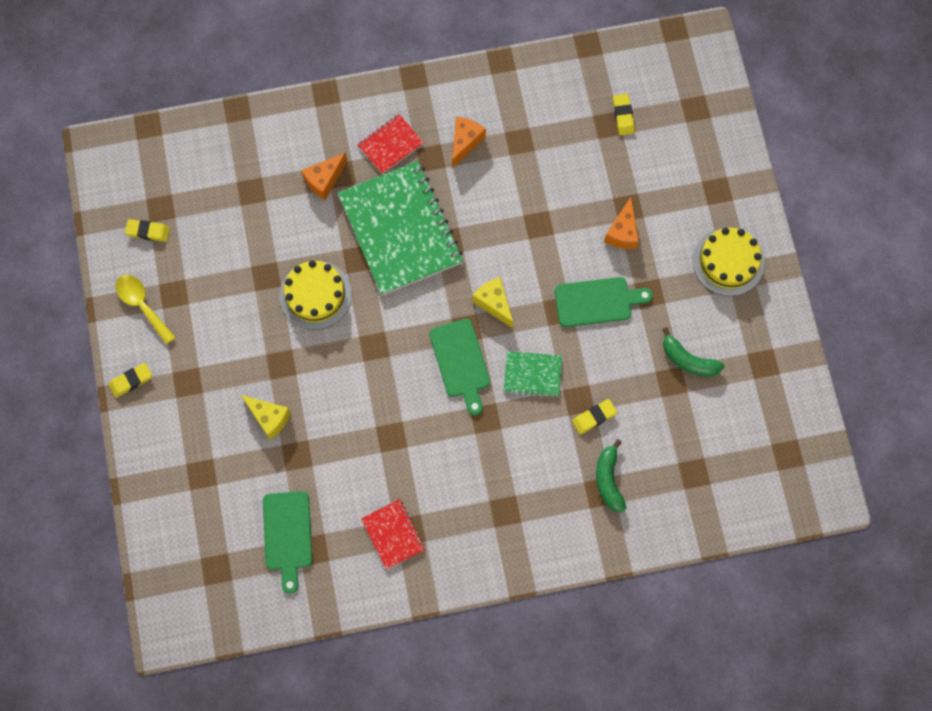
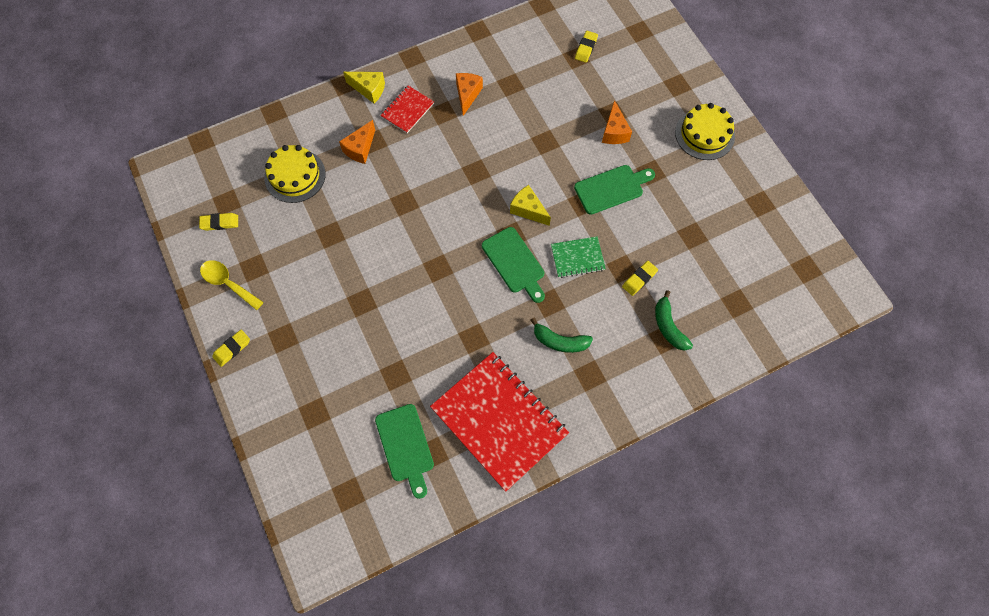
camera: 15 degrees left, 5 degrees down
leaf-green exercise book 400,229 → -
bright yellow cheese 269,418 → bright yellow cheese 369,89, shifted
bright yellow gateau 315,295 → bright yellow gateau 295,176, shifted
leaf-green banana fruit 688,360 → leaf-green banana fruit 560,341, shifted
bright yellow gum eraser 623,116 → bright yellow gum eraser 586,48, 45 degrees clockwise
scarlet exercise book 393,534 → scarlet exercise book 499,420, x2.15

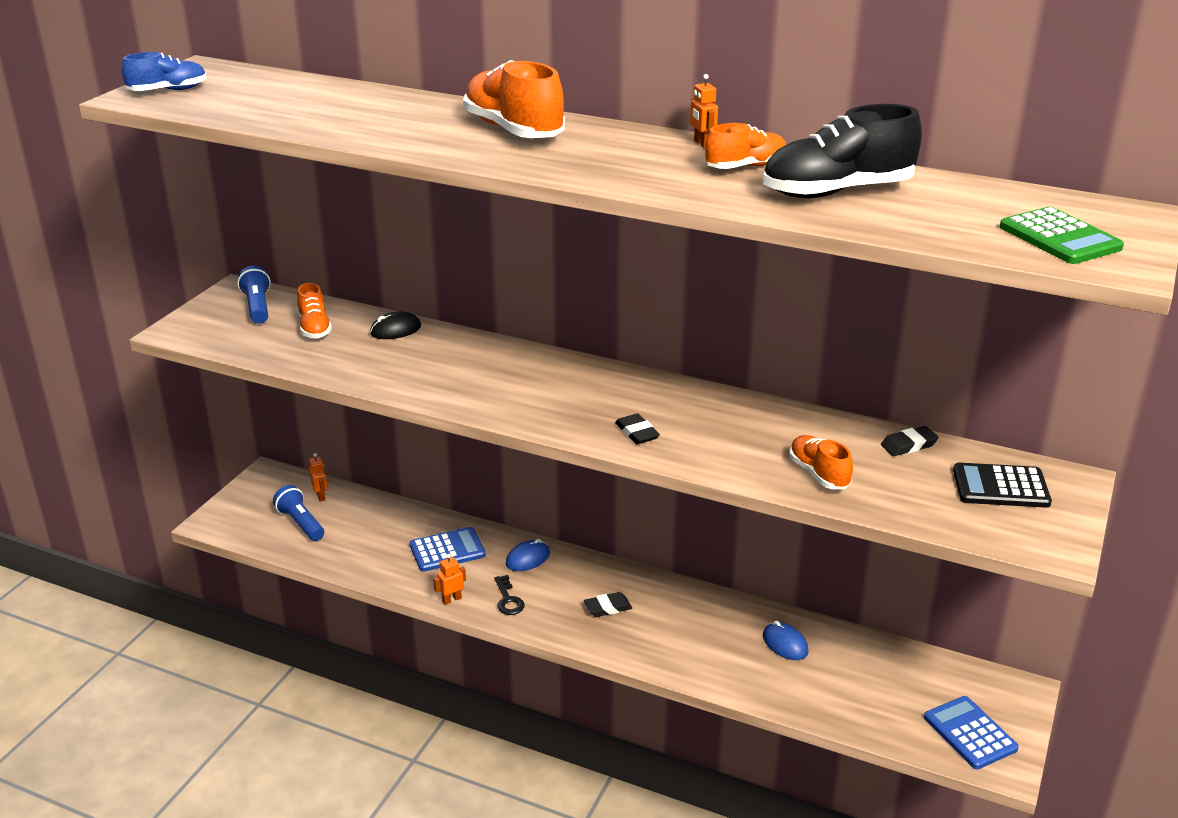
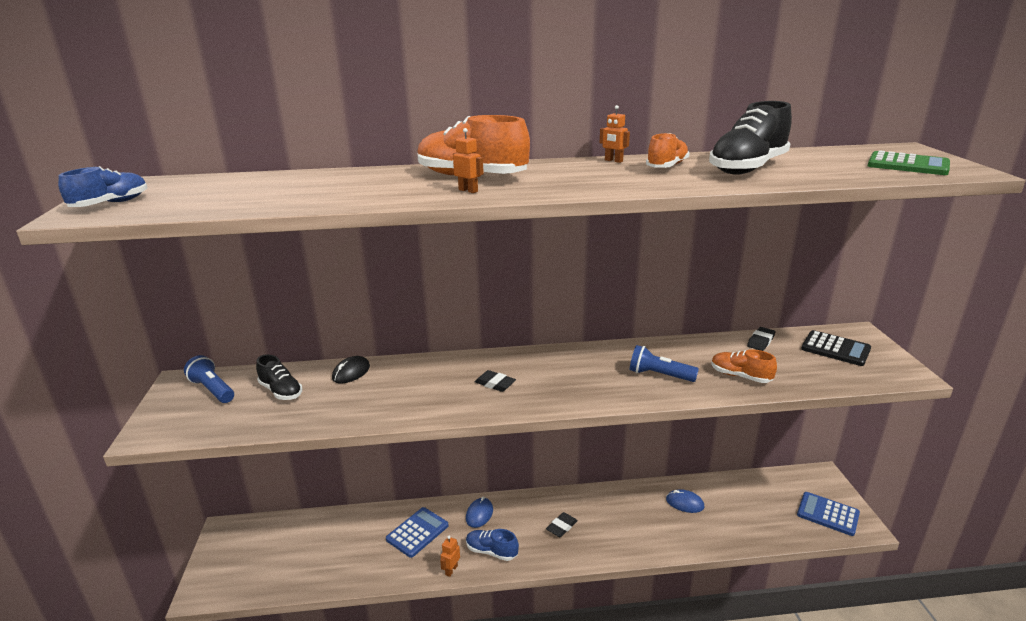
camera: 30 degrees left, 5 degrees down
blue pocket torch 300,523 → blue pocket torch 659,375, shifted
bright orange robot 321,496 → bright orange robot 468,190, shifted
jet-black gum eraser 637,433 → jet-black gum eraser 495,384, shifted
jet-black latchkey 508,599 → blue shoe 491,551
bright orange shoe 314,328 → jet-black shoe 281,391
jet-black calculator 1000,487 → jet-black calculator 835,349, 120 degrees counterclockwise

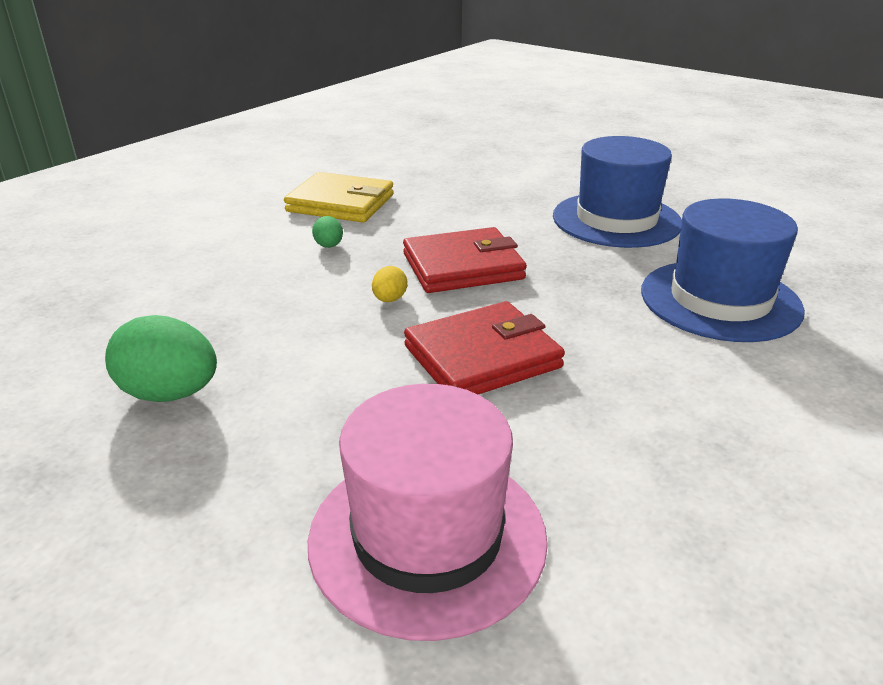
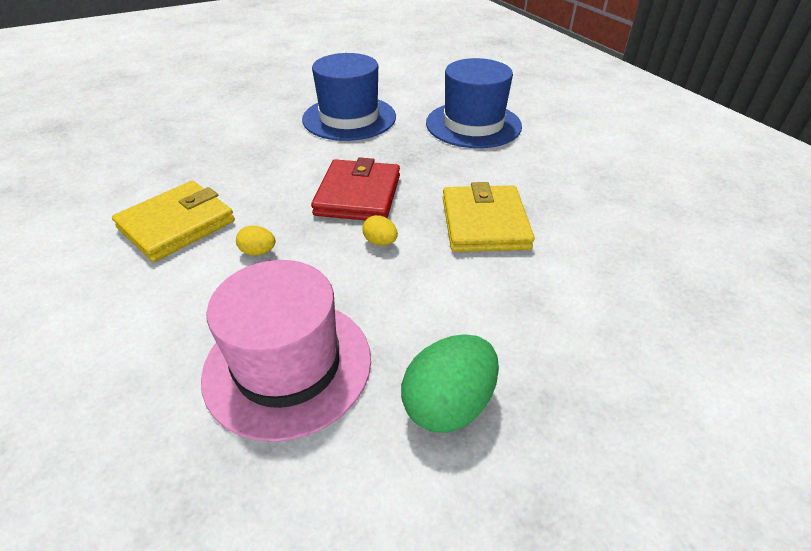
camera: 65 degrees left, 10 degrees up
pink tall hat 427,537 → pink tall hat 288,365, shifted
leaf-green egg 329,246 → bright yellow egg 258,252
scarlet wallet 482,357 → bright yellow wallet 484,223

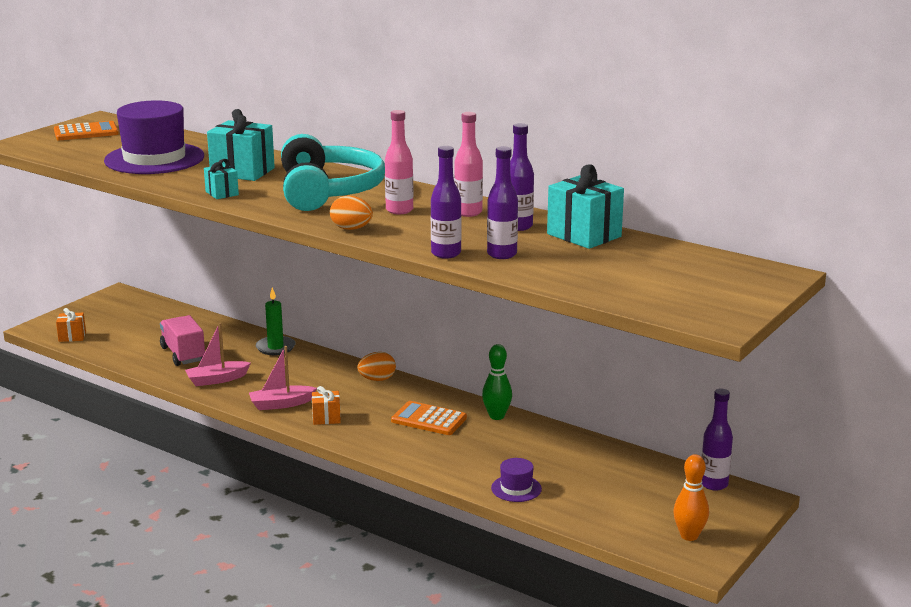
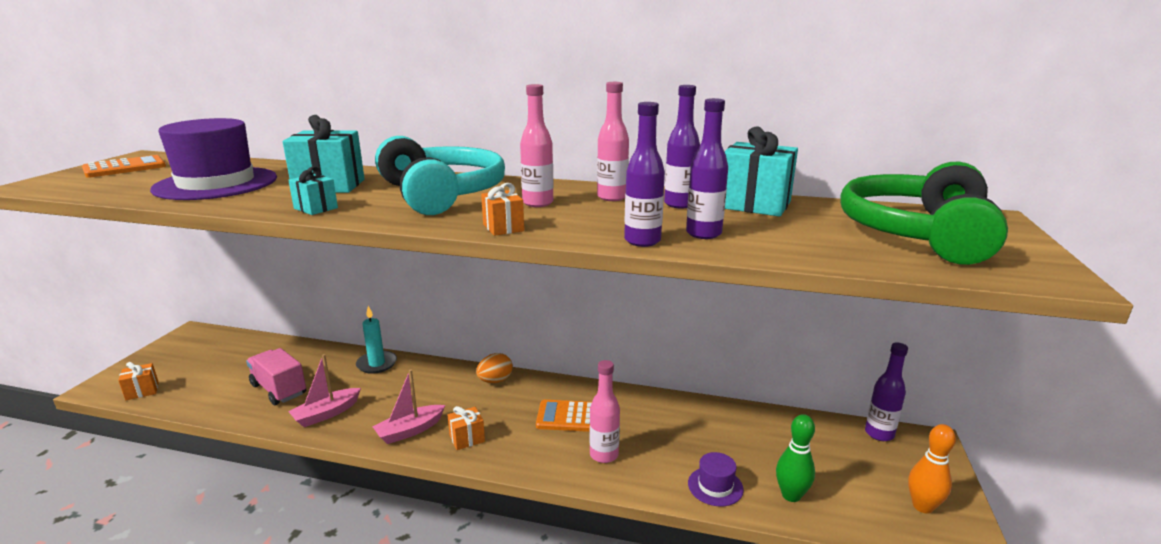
camera: 20 degrees left, 0 degrees up
- → pink bottle 604,455
- → leaf-green headset 917,233
leaf-green tenpin 496,416 → leaf-green tenpin 791,495, shifted
bright orange egg 351,229 → bright orange gift 503,228
leaf-green pillar candle 275,347 → teal pillar candle 377,364

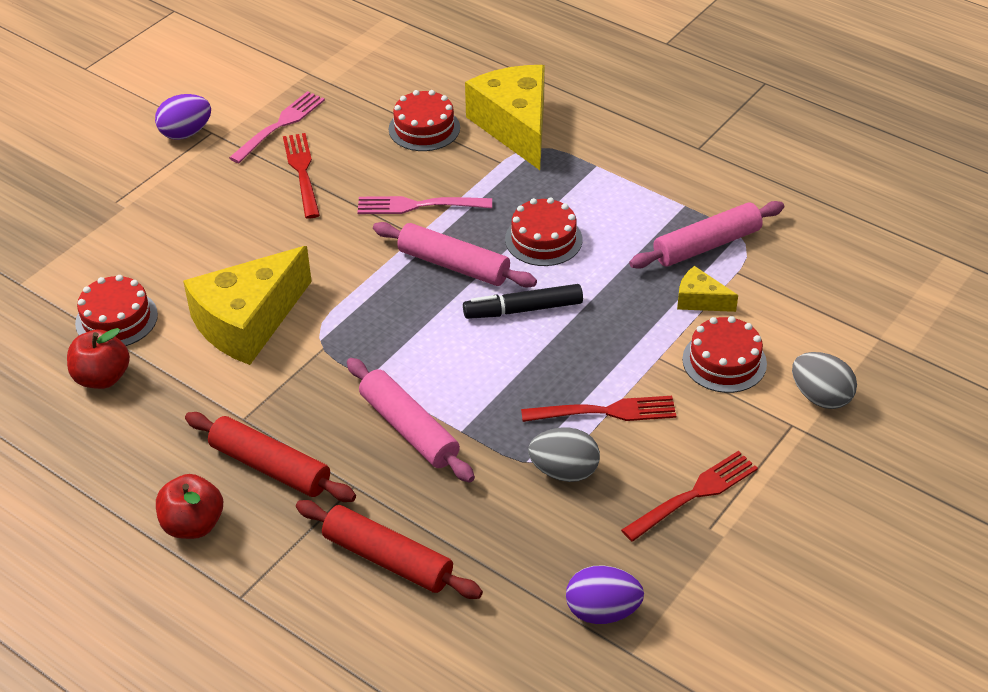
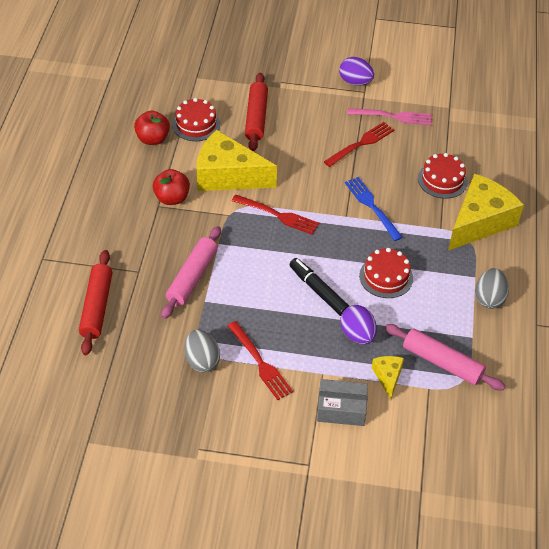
camera: 60 degrees right, 5 degrees up
pink pastry roller 453,265 → -
scarlet apple fruit 193,524 → scarlet apple fruit 172,198, shifted
scarlet pastry roller 270,467 → scarlet pastry roller 256,117, shifted
royal purple egg 602,611 → royal purple egg 357,334, shifted
scarlet fork 694,494 → scarlet fork 278,215, shifted
gray egg 820,397 → gray egg 489,298, shifted
scarlet gateau 724,361 → gray parcel 341,409
pink fork 418,205 → blue fork 372,206

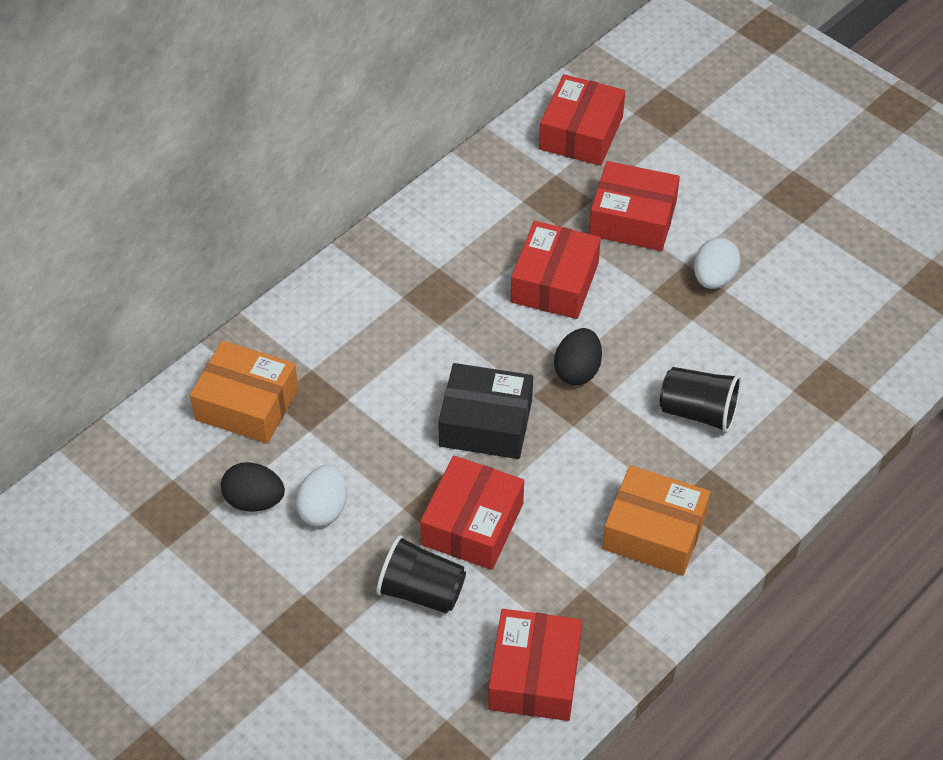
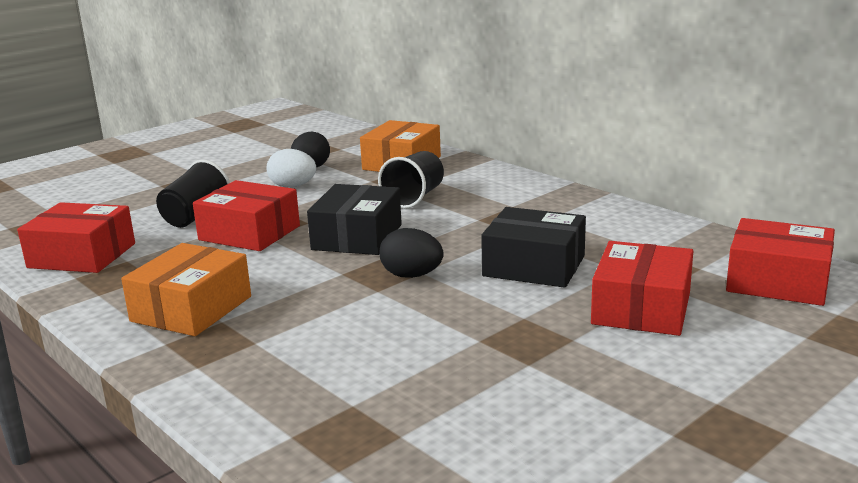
camera: 95 degrees right, 30 degrees down
snow-white egg 714,278 → -
jet-black beaker 698,412 → jet-black beaker 414,198, shifted
scarlet parcel 555,282 → jet-black parcel 534,266

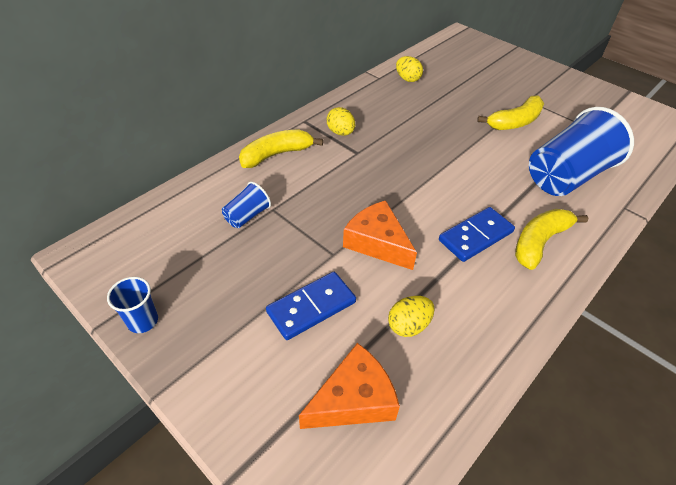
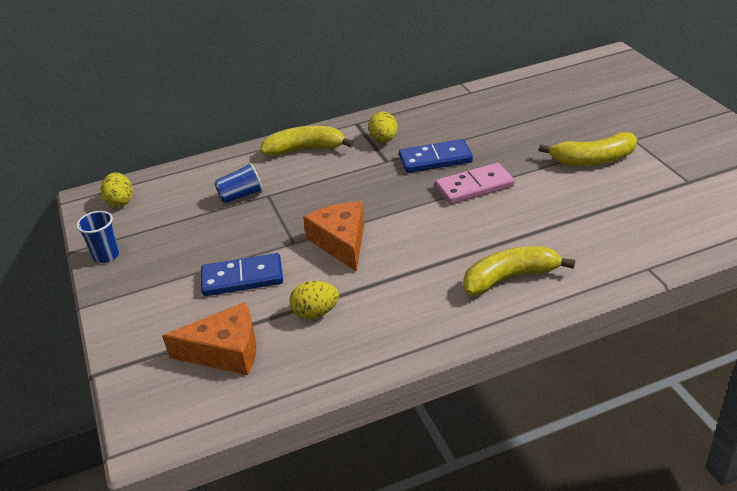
camera: 30 degrees right, 10 degrees down
blue beaker 566,176 → -
- → pink domino 474,187
bright yellow egg 407,79 → bright yellow egg 120,202, shifted
blue domino 476,236 → blue domino 435,159, shifted

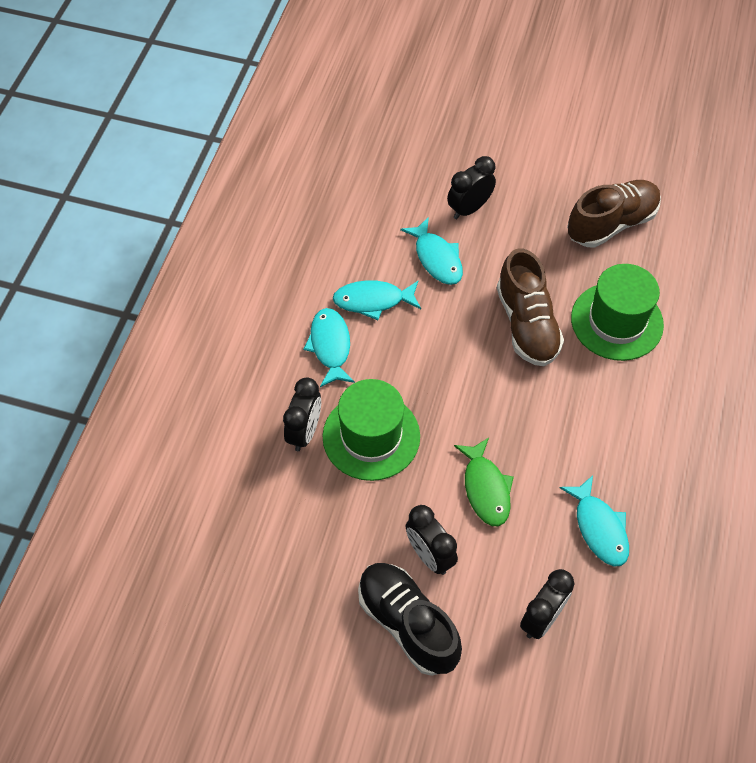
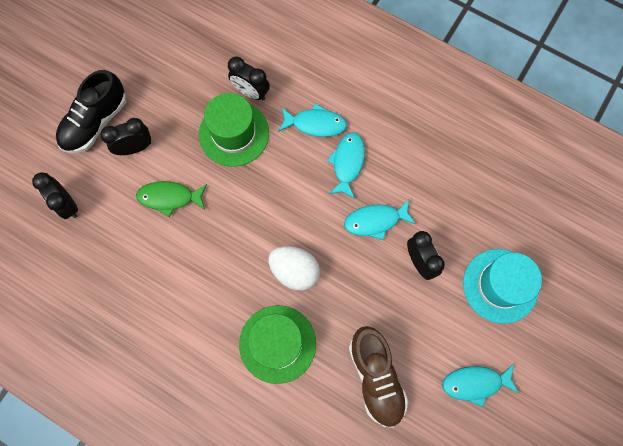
camera: 105 degrees right, 15 degrees up
- → teal tall hat 500,285
teal toy fish 599,528 → teal toy fish 475,383, shifted
russet shoe 527,324 → snow-white egg 294,271
jet-black shoe 407,623 → jet-black shoe 95,122, 150 degrees clockwise

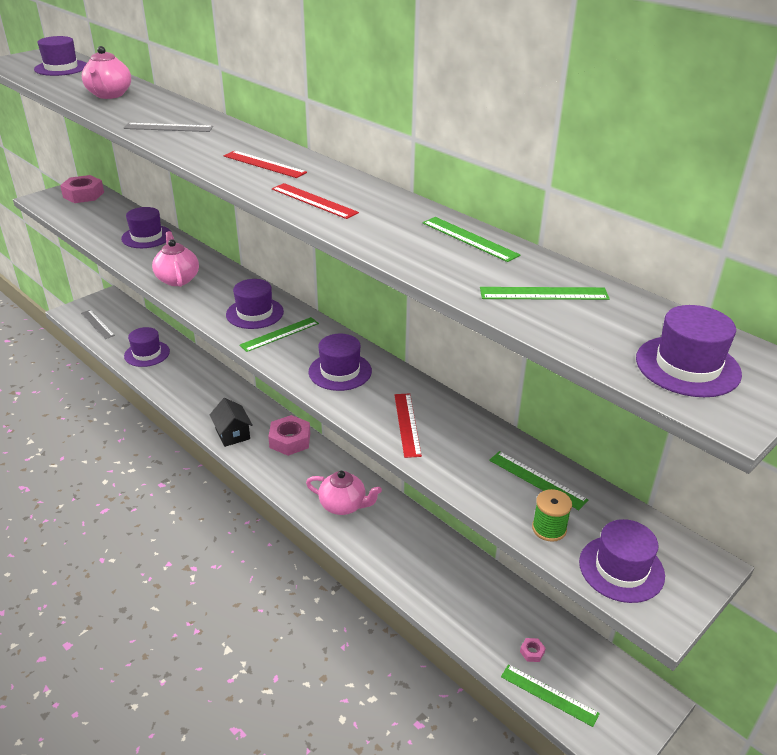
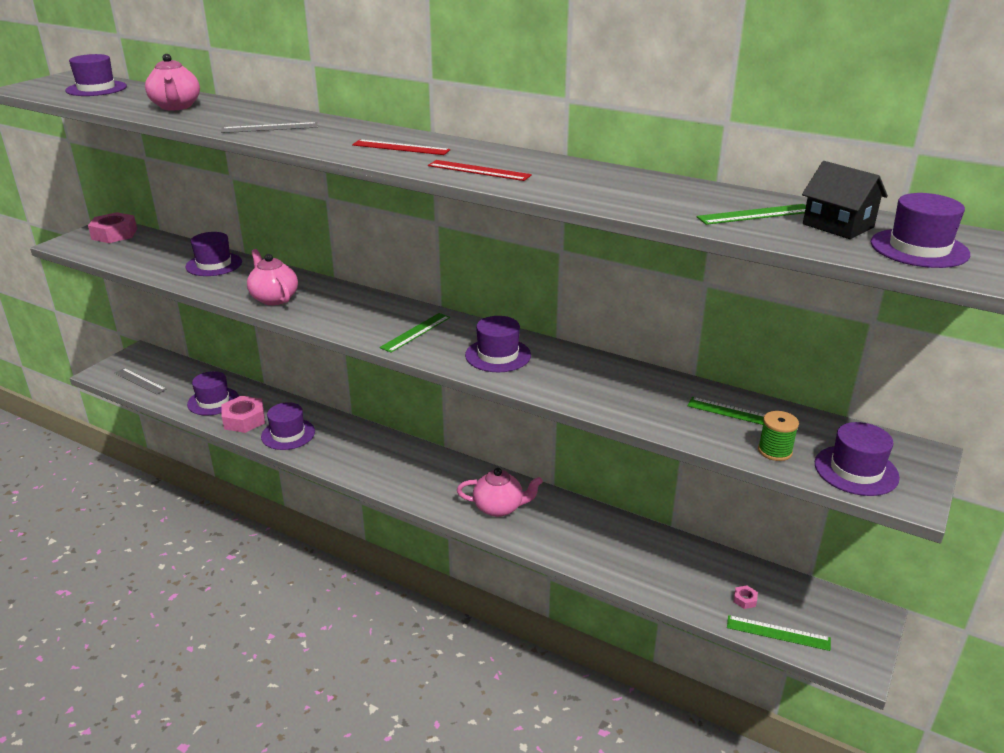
camera: 15 degrees left, 5 degrees down
scarlet measuring stick 407,424 → -
leaf-green measuring stick 469,239 → -
jet-black cottage 232,434 → jet-black cottage 838,226, shifted
royal purple tall hat 255,313 → royal purple tall hat 288,434, shifted
pink hex nut 290,440 → pink hex nut 244,420, shifted

